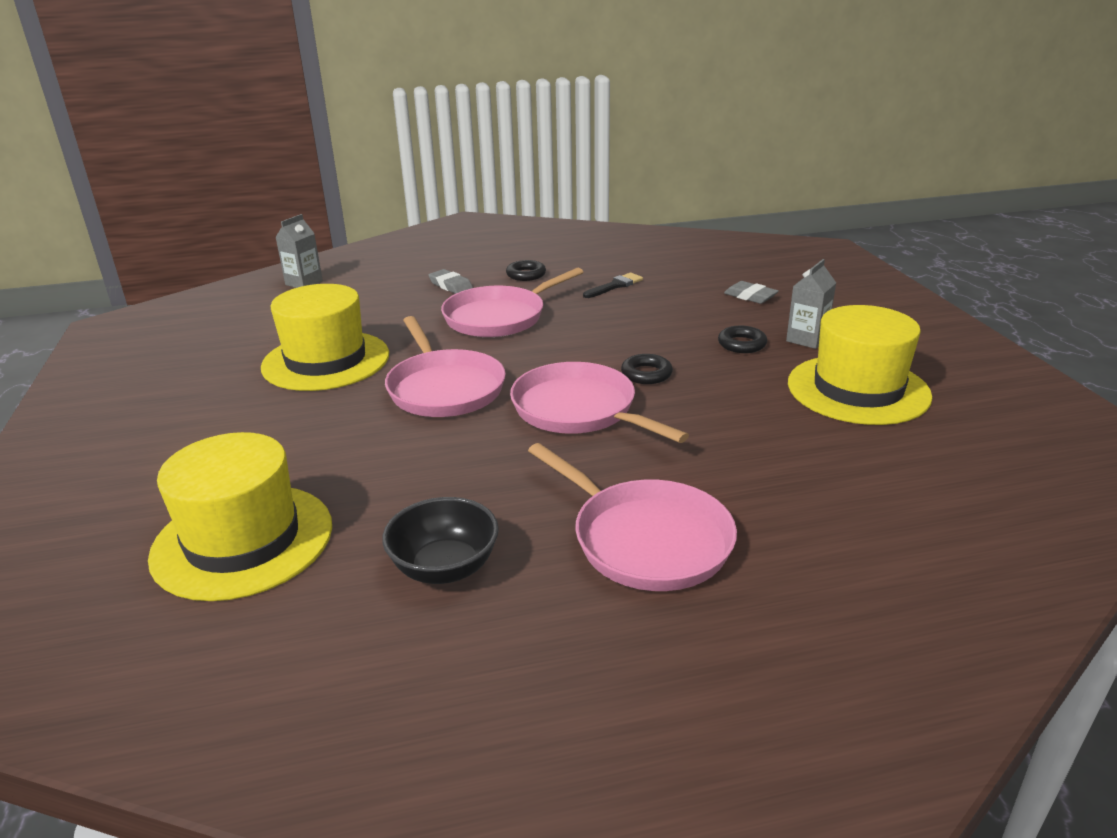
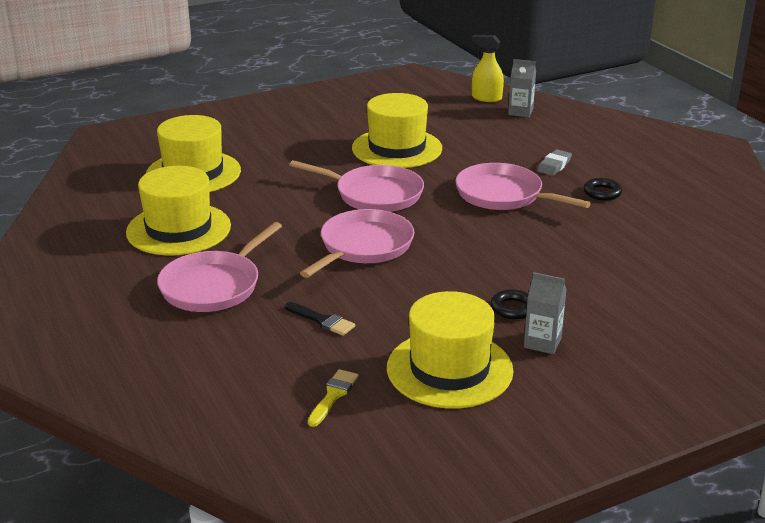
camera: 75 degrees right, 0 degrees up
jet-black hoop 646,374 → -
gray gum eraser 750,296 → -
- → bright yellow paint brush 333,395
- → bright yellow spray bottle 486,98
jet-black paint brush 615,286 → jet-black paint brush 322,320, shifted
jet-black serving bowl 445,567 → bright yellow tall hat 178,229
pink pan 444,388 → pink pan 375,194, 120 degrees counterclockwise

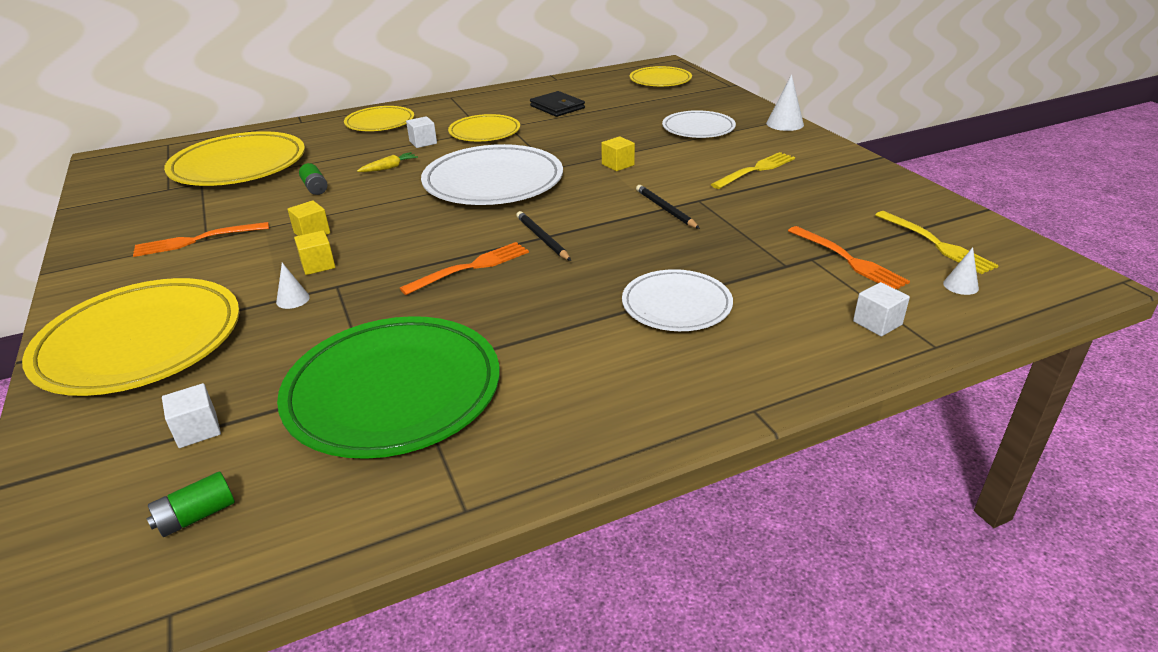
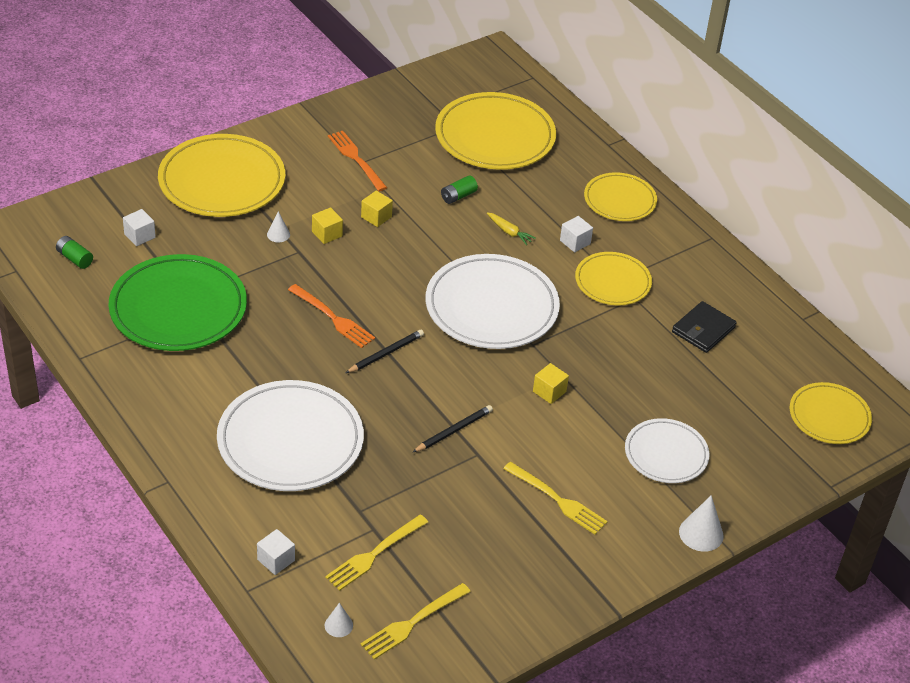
camera: 75 degrees right, 10 degrees up
bright orange fork 849,260 → bright yellow fork 374,554
snow-white plate 676,305 → snow-white plate 290,441, x1.71

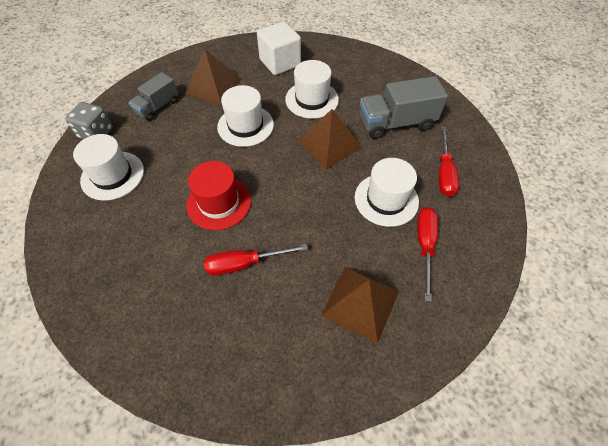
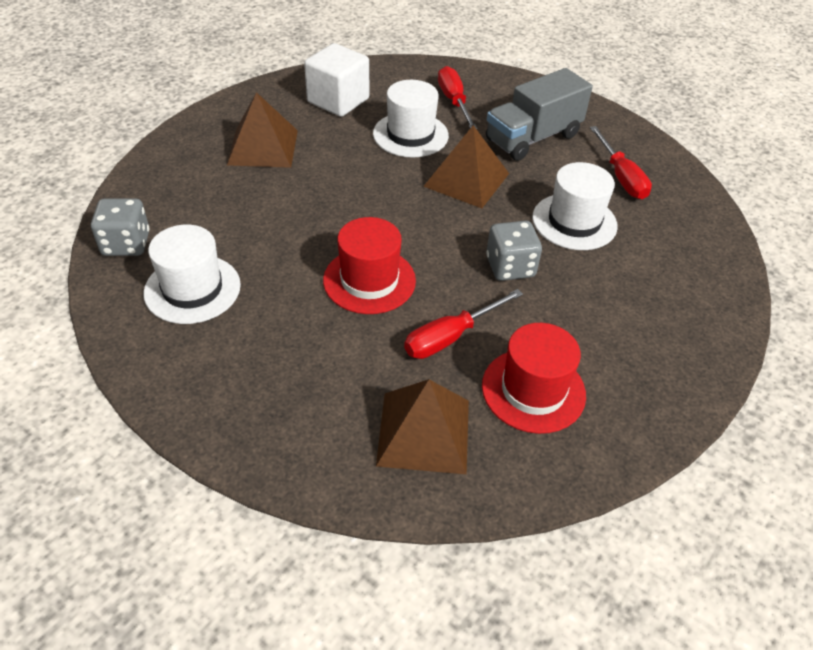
camera: 25 degrees left, 10 degrees down
gray toy truck 157,107 → -
snow-white tall hat 245,126 → -
- → scarlet tall hat 533,390
- → gray die 510,267
russet pyramid 360,303 → russet pyramid 423,432, shifted
scarlet hand screwdriver 424,245 → scarlet hand screwdriver 454,101, shifted

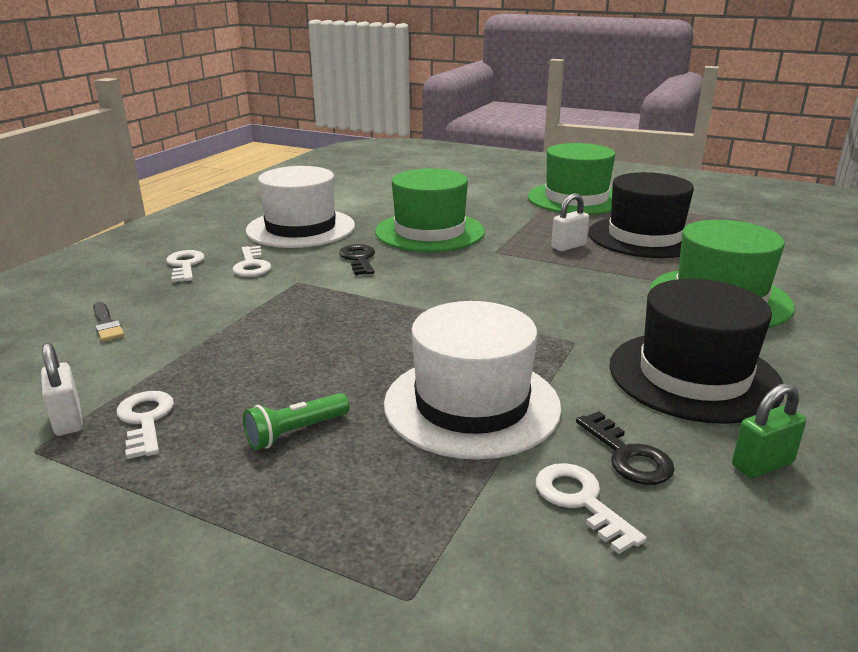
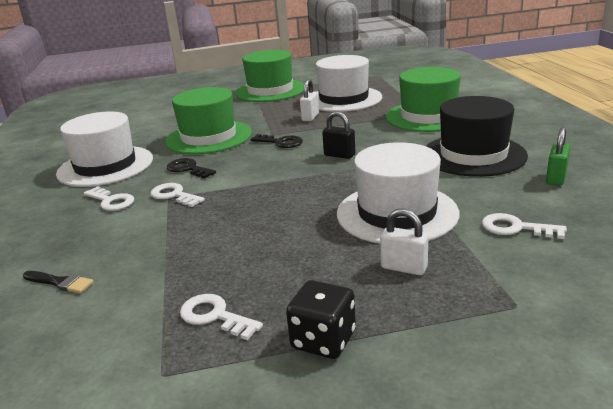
camera: 35 degrees left, 0 degrees up
leaf-green pocket torch 296,432 → -
- → jet-black die 323,340
- → jet-black lock 339,155
snow-white lock 68,420 → snow-white lock 404,268, shifted
snow-white latchkey 185,265 → snow-white latchkey 174,195, shifted
jet-black latchkey 627,455 → jet-black latchkey 280,142, shifted
jet-black tall hat 645,237 → snow-white tall hat 343,99

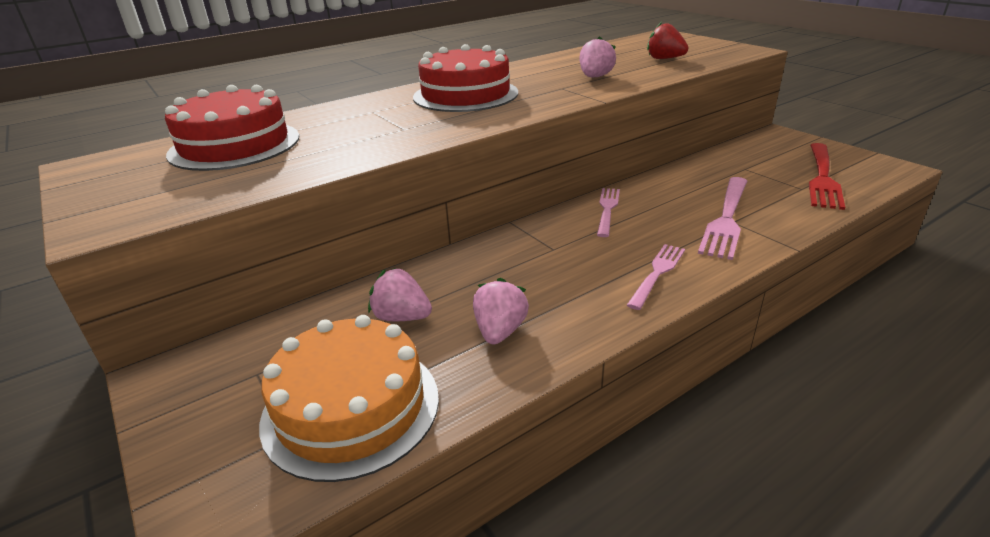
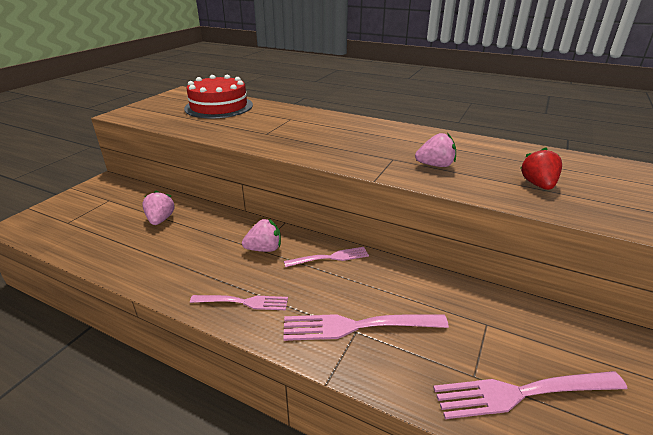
camera: 60 degrees right, 0 degrees up
bright orange gateau 351,407 → -
scarlet gateau 465,95 → -
pink toy strawberry 500,331 → pink toy strawberry 264,249, shifted
scarlet fork 822,178 → pink fork 522,393

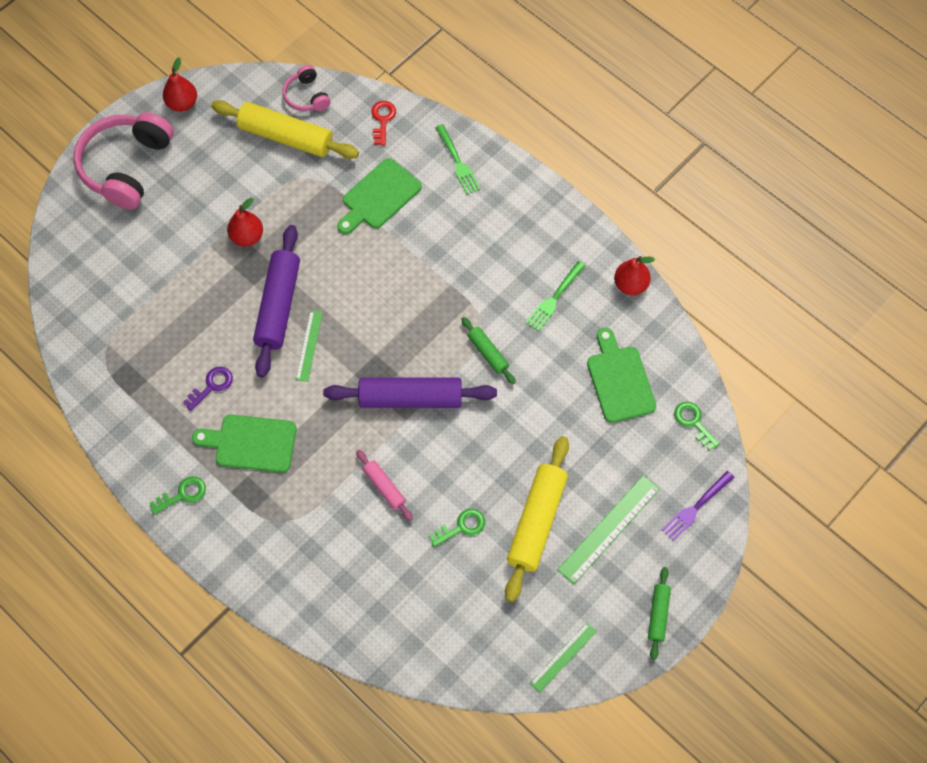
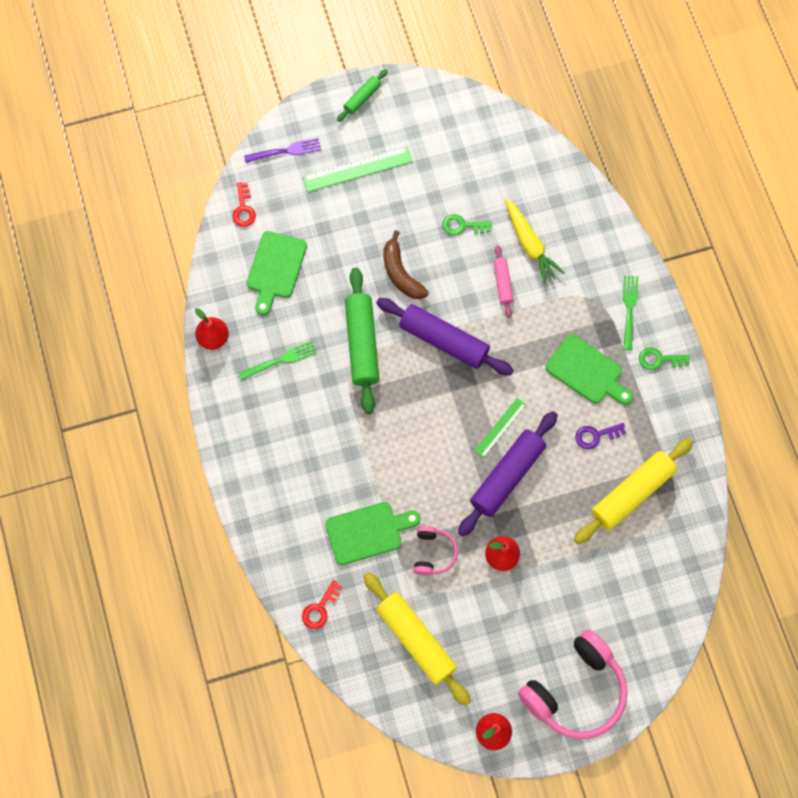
camera: 150 degrees left, 5 degrees up
leaf-green measuring stick 563,657 → -
- → russet banana fruit 401,273
- → bright yellow toy carrot 530,245
pink headset 306,96 → pink headset 433,553, shifted
leaf-green fork 458,162 → leaf-green fork 629,309, shifted
bright yellow pastry roller 536,522 → bright yellow pastry roller 632,494, shifted
leaf-green latchkey 693,422 → scarlet latchkey 243,209
leaf-green pastry roller 488,353 → leaf-green pastry roller 362,344, x1.94

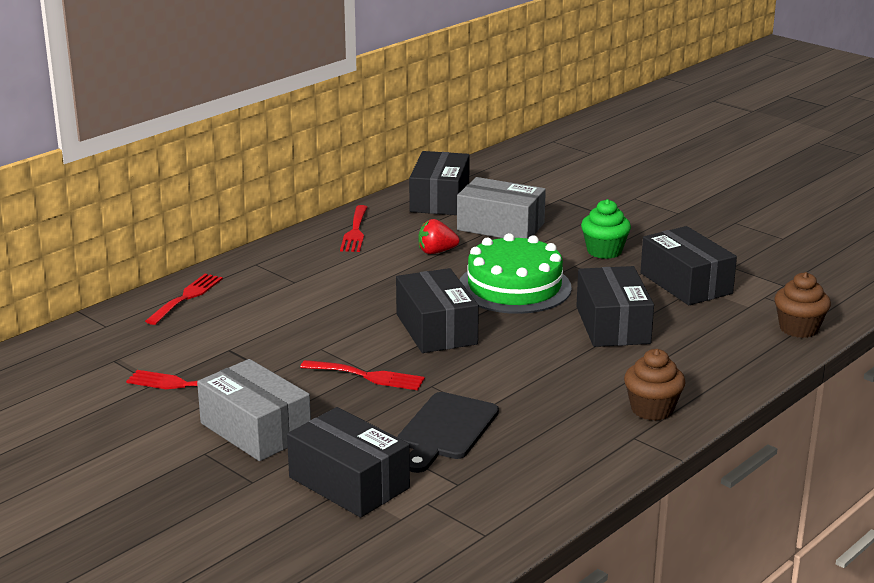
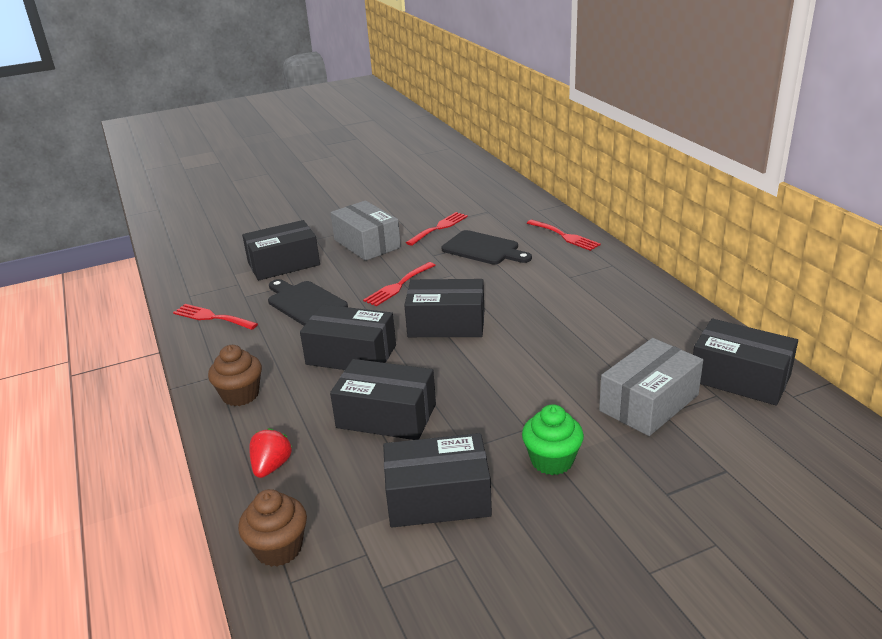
camera: 115 degrees right, 5 degrees up
leaf-green gateau 514,287 → -
- → jet-black parcel 351,355
- → jet-black bread board 483,249
scarlet fork 355,232 → scarlet fork 211,317, shifted
scarlet toy strawberry 436,252 → scarlet toy strawberry 271,466, shifted
gray parcel 255,430 → gray parcel 367,244, 75 degrees clockwise

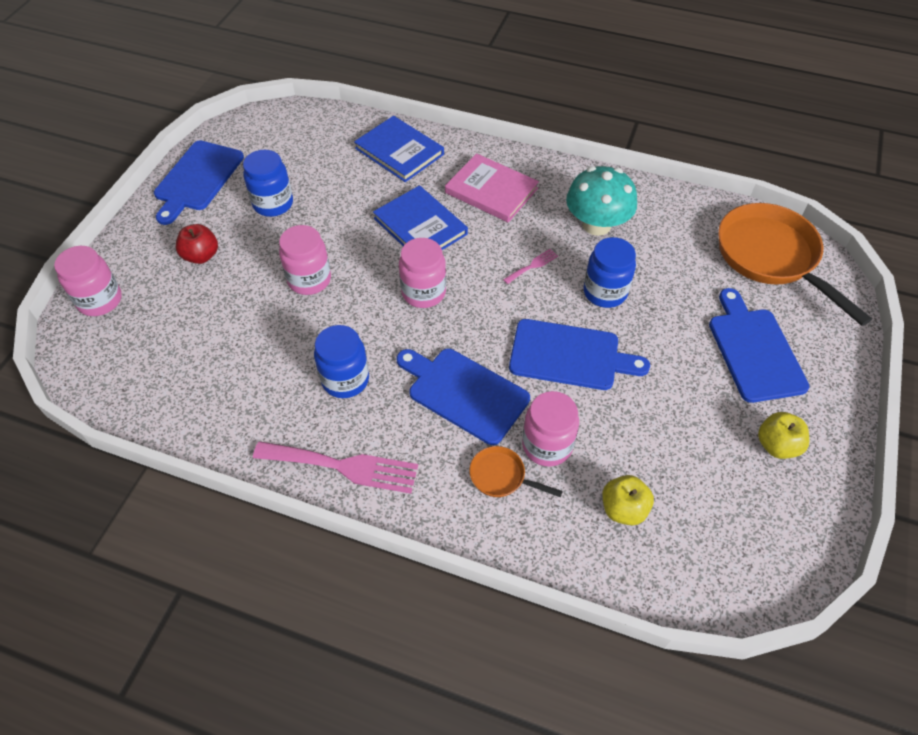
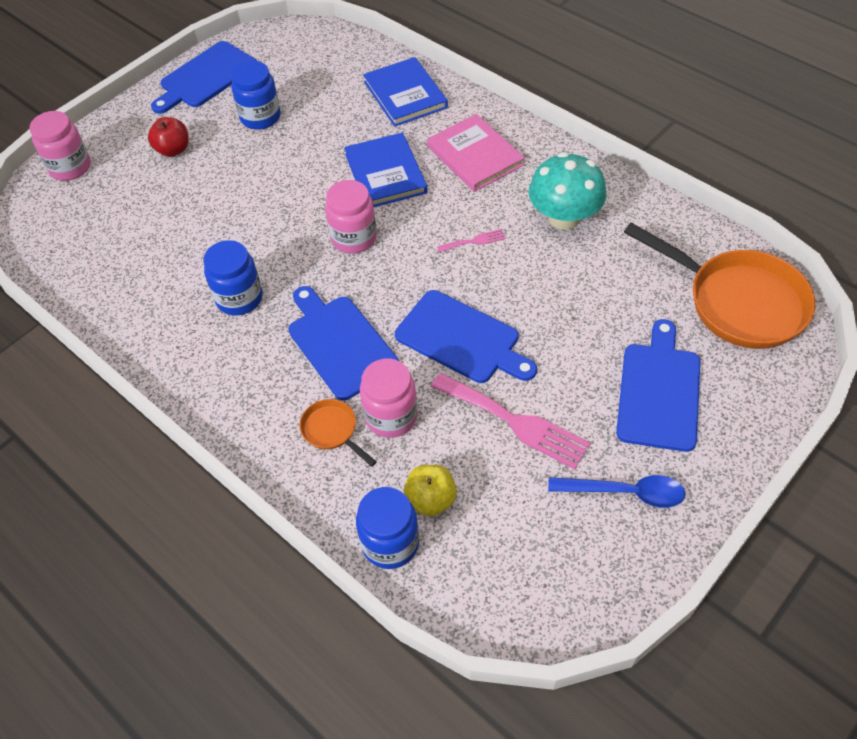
camera: 25 degrees right, 0 degrees up
pink jam jar 309,280 → -
pink fork 343,466 → pink fork 515,422, shifted
blue jam jar 605,292 → blue jam jar 390,543, shifted
bright yellow apple fruit 776,445 → blue tablespoon 625,492
bright orange pan 771,257 → bright orange pan 737,302, 135 degrees clockwise

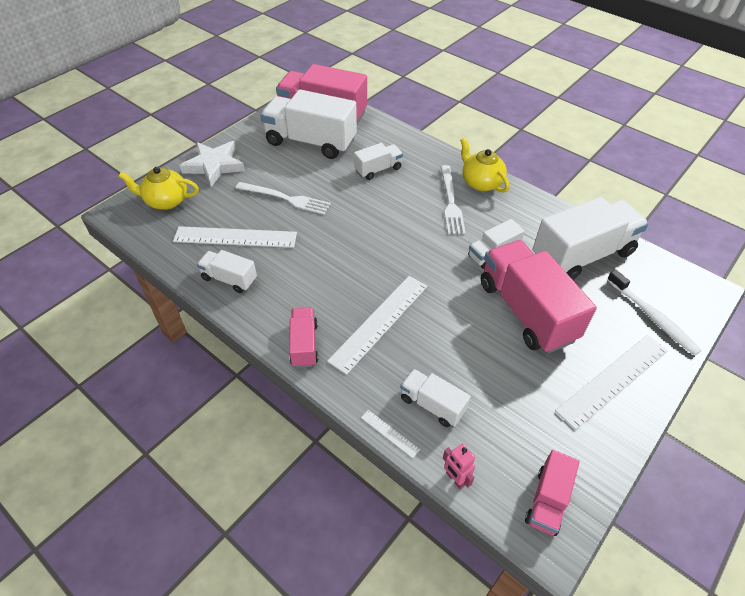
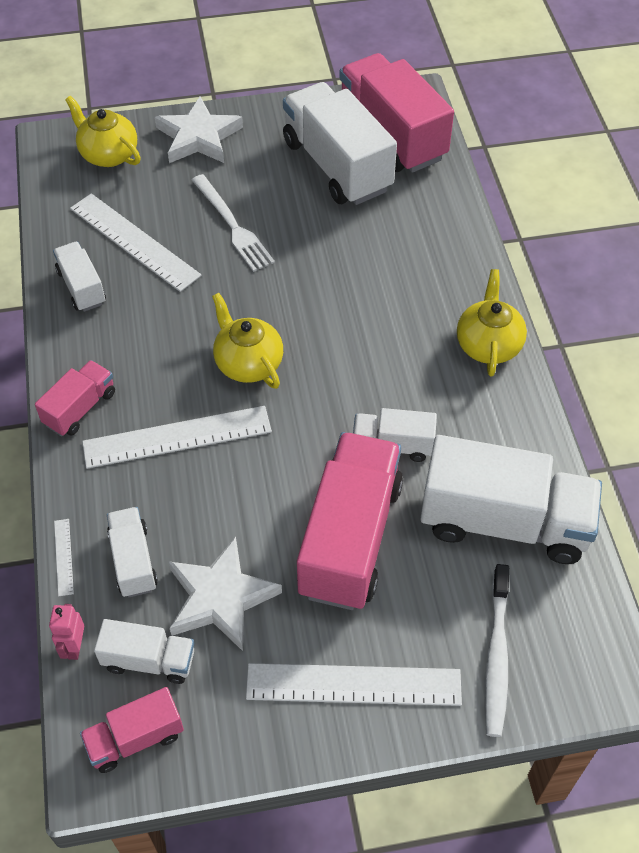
camera: 40 degrees right, 5 degrees up
snow-white fork 451,202 → -
- → snow-white five-pointed star 220,597
- → bright yellow teapot 248,363
snow-white toy truck 378,169 → snow-white toy truck 149,660, shifted

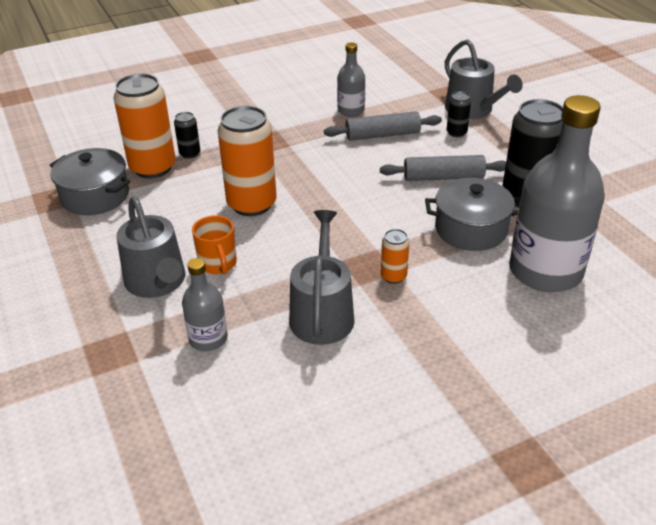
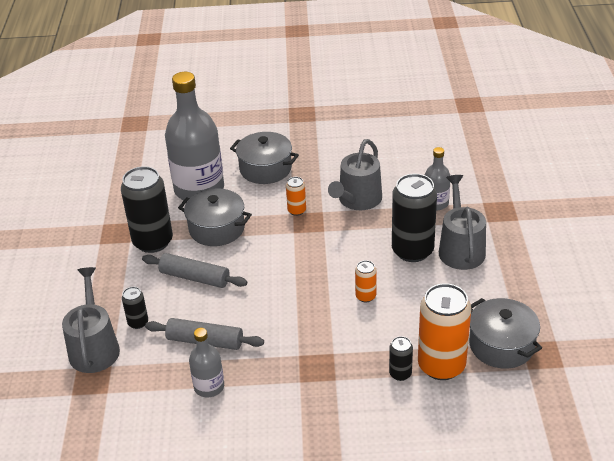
camera: 155 degrees left, 0 degrees up
- → gray stockpot 265,169
bright orange coffee mug 218,264 → jet-black can 412,251
bright orange can 251,204 → bright orange can 365,296, x0.47

